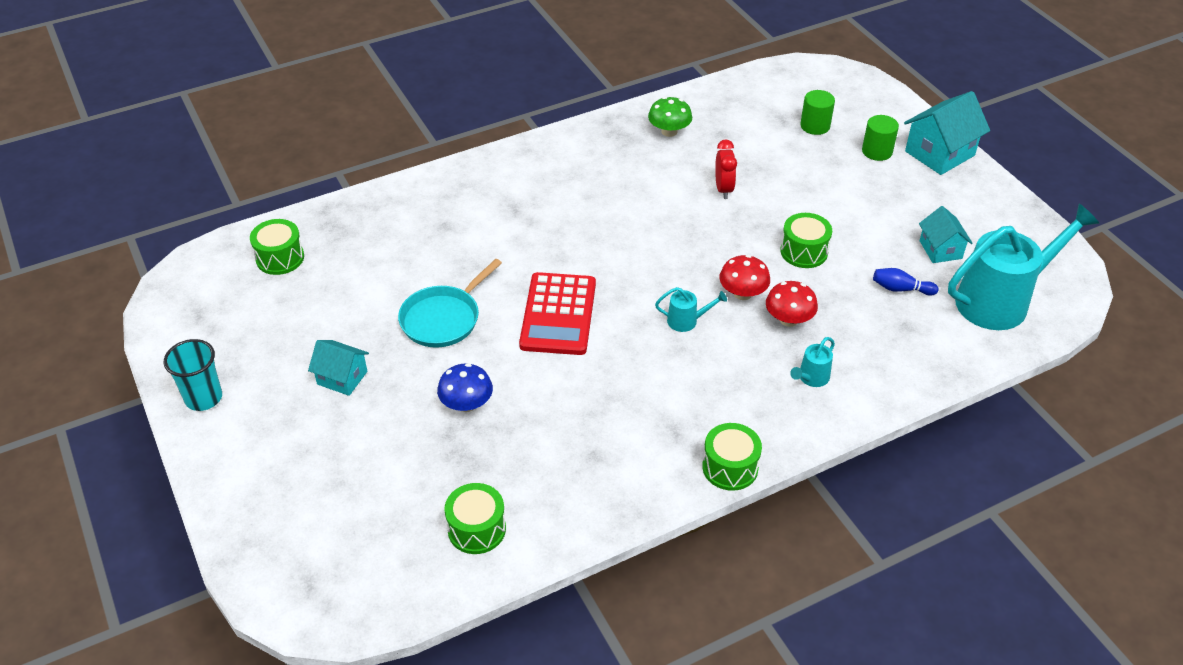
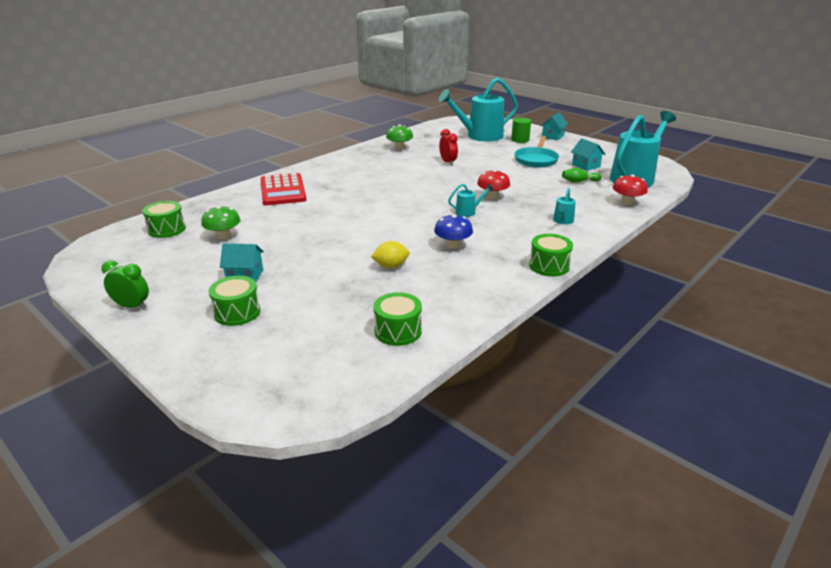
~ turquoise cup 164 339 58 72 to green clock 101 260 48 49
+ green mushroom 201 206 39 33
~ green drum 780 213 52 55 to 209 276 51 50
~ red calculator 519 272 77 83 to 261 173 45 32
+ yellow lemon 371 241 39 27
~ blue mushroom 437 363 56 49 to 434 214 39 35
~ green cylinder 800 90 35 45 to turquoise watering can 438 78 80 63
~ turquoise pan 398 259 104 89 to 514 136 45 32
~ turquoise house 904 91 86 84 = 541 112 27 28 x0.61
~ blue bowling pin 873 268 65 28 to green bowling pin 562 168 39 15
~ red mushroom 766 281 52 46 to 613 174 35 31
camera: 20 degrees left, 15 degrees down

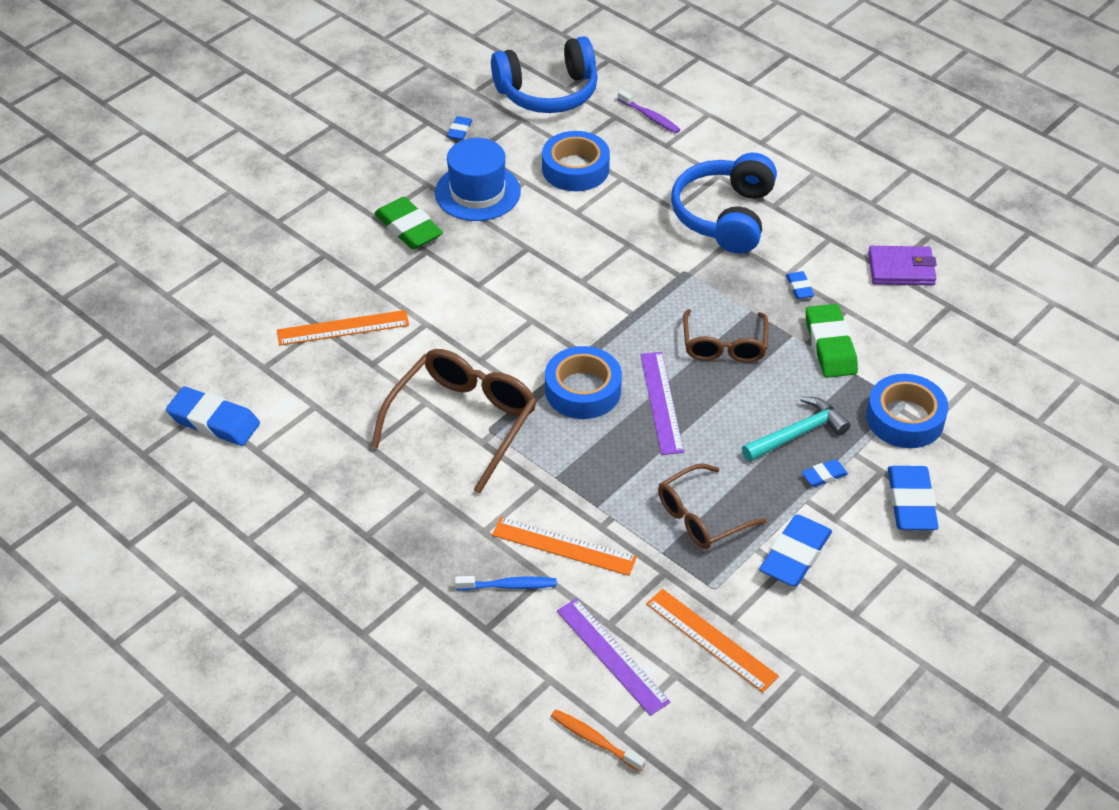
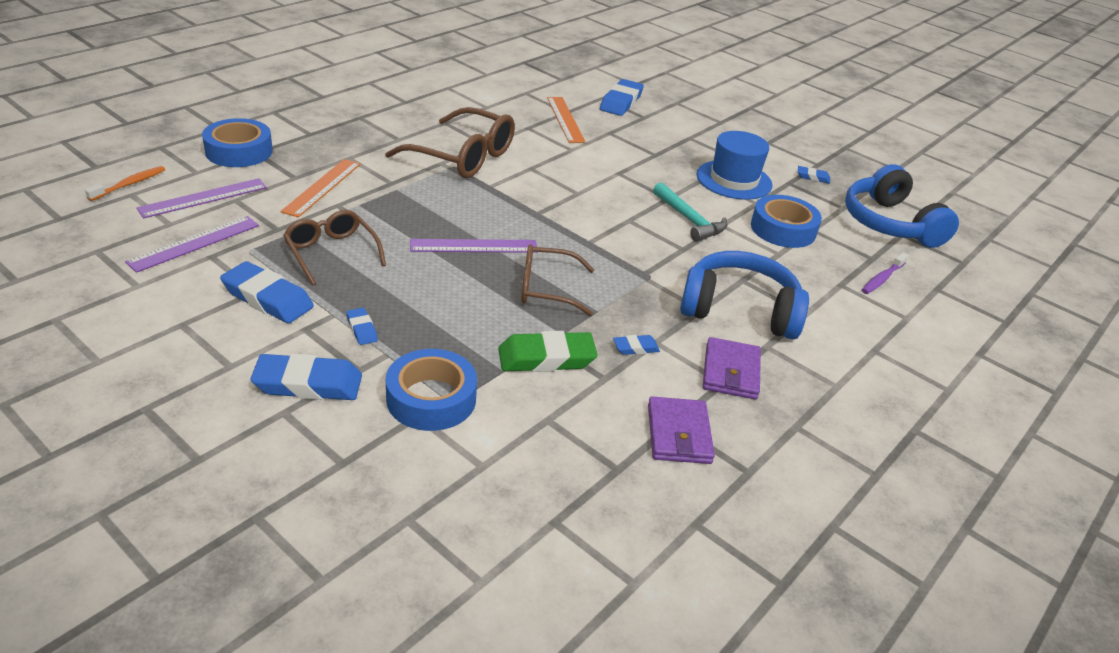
~ orange ruler 646 589 133 103 to purple ruler 125 216 134 57
~ blue tape 545 346 77 73 to 202 118 71 49
~ blue eraser 166 387 94 59 to 600 79 44 37
~ turquoise hammer 742 397 109 65 to 653 182 74 60
+ purple wallet 703 337 58 63
- green eraser 374 197 69 52
- blue toothbrush 455 576 102 15
camera: 85 degrees right, 10 degrees down

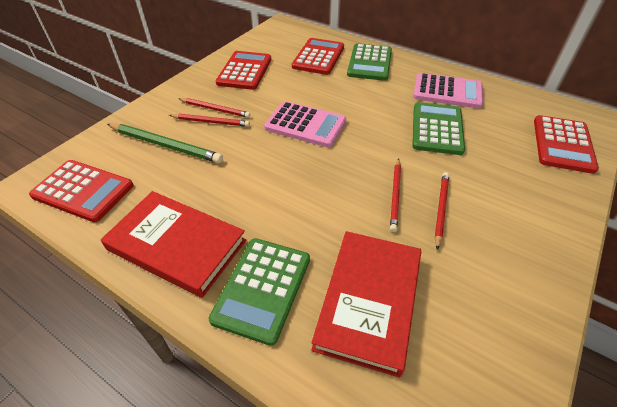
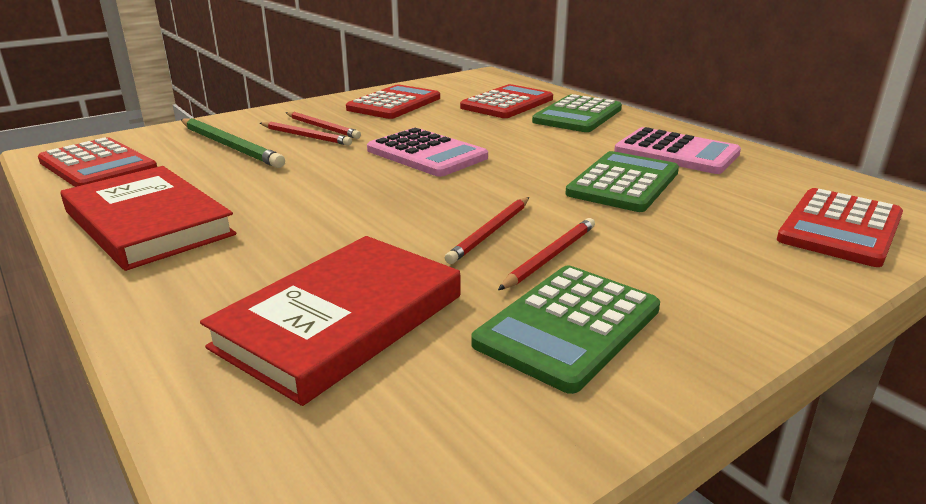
~ green calculator 208 238 102 108 to 471 265 189 129
camera: 20 degrees right, 20 degrees down

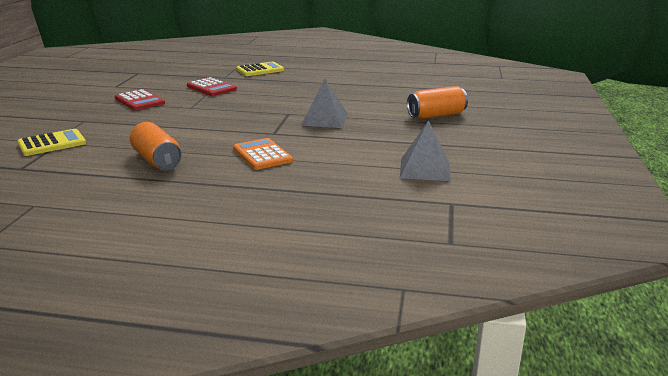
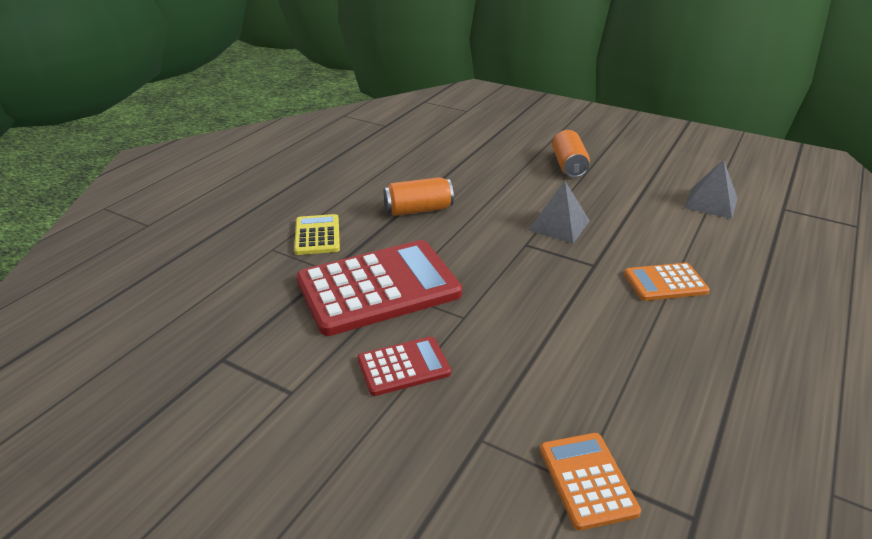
~ red calculator 187 77 50 19 = 296 240 166 96 x2.02
~ orange can 130 122 52 48 to 384 177 70 39
~ yellow calculator 17 129 69 27 to orange calculator 540 433 101 97
camera: 70 degrees left, 10 degrees up

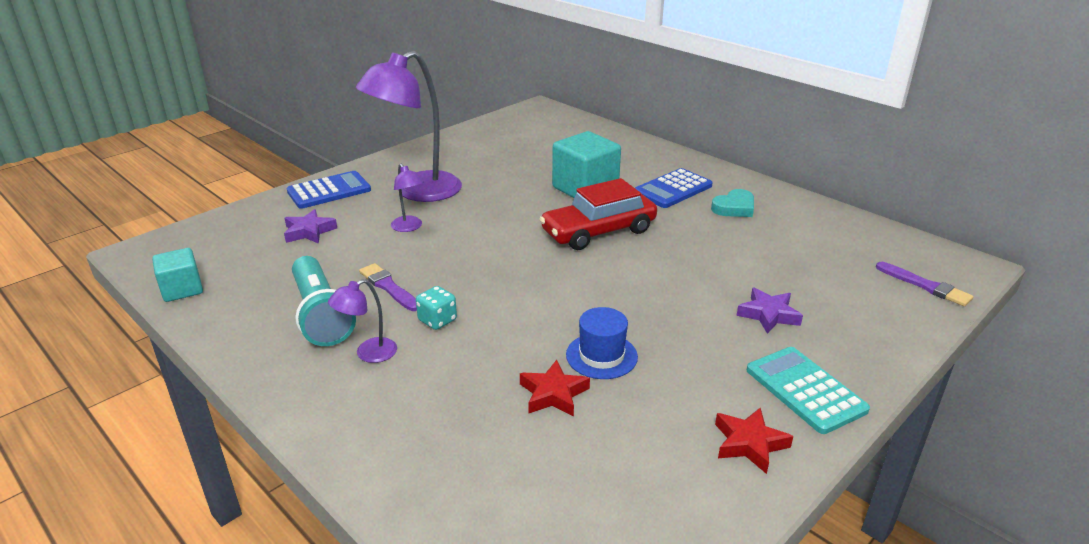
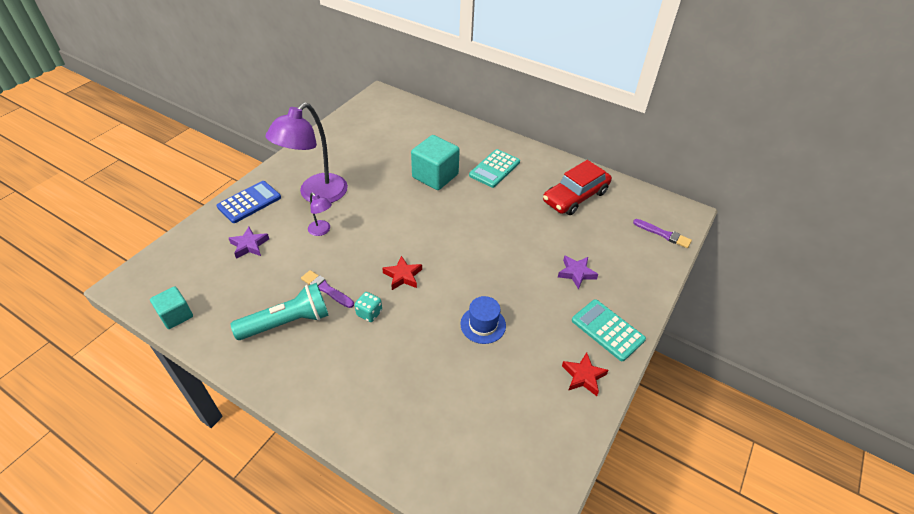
~ turquoise flashlight 292 256 64 90 = 231 283 98 57 75 degrees counterclockwise
~ red star 520 360 70 57 to 382 256 40 34
~ blue calculator 635 168 78 40 to turquoise calculator 469 149 51 39
~ red car 539 178 118 72 to 543 160 69 55
- purple lamp 328 279 69 84
- turquoise heart 711 189 43 28
camera: 15 degrees left, 15 degrees up

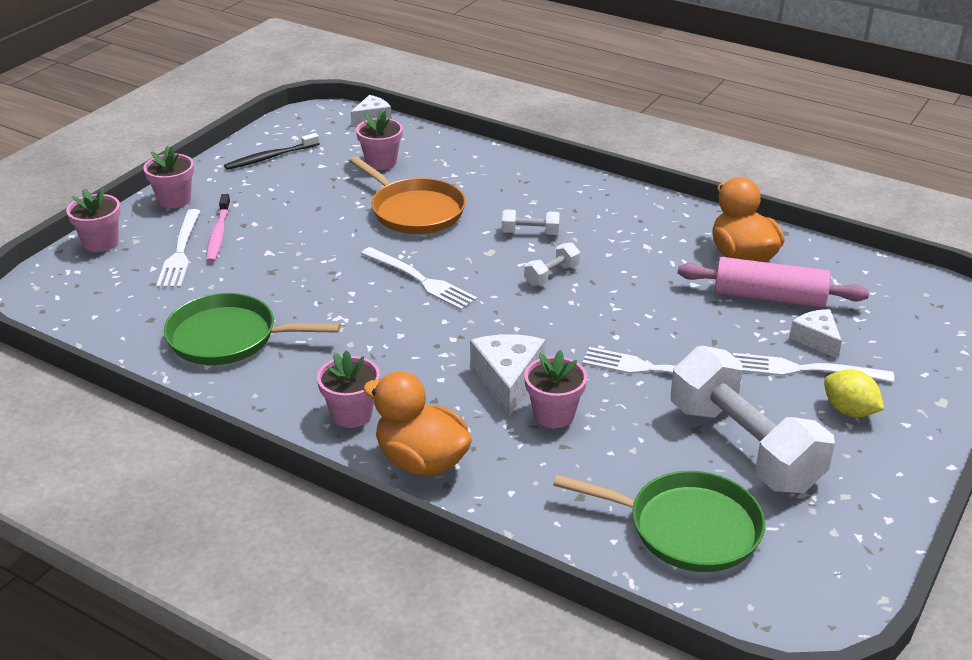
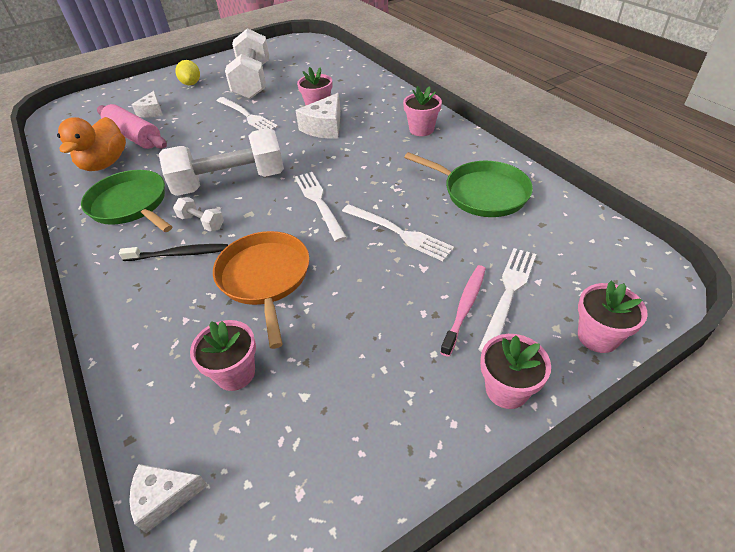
~ green pan 553 471 212 101 to 81 170 92 62
~ black toothbrush 224 133 96 37 to 119 244 109 17
~ white dumbbell 524 242 56 44 = 159 128 125 68 x2.38
~ white fork 733 353 161 30 to 342 204 112 57
- orange duck 363 371 109 106
camera: 150 degrees left, 10 degrees up

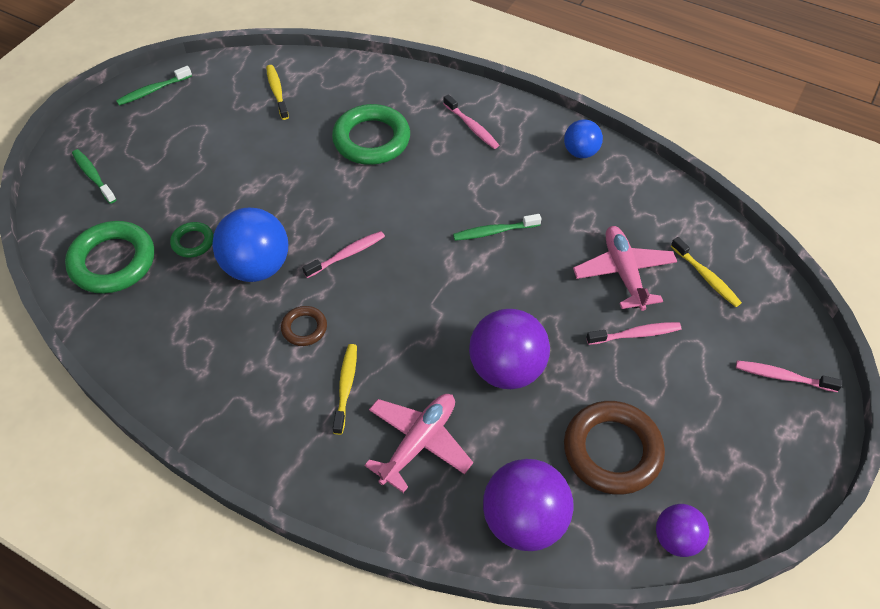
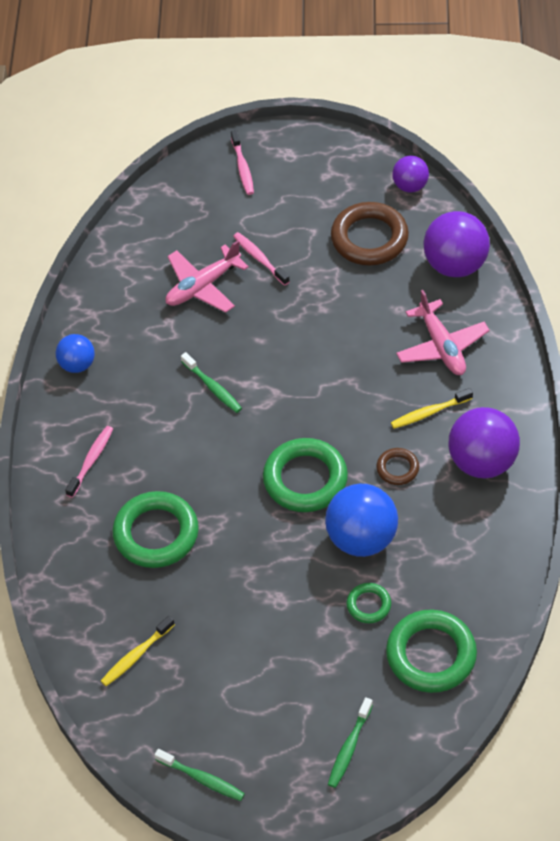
~ pink toothbrush 302 231 83 47 to green ring 263 438 85 74
~ pink plane 365 394 108 99 = 396 290 94 85 120 degrees counterclockwise
~ purple ball 469 309 81 80 to 449 407 71 71
- yellow toothbrush 671 237 71 70
camera: 115 degrees left, 0 degrees up

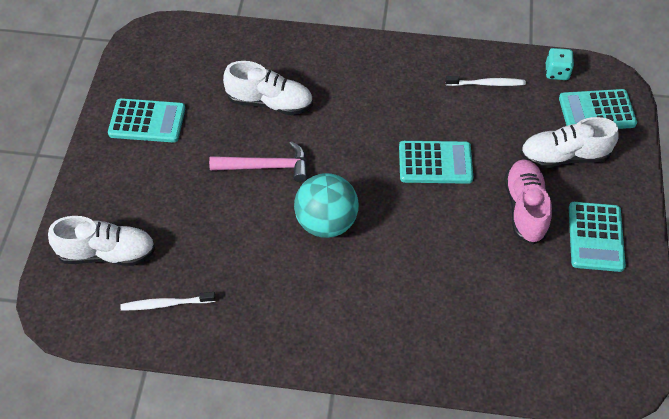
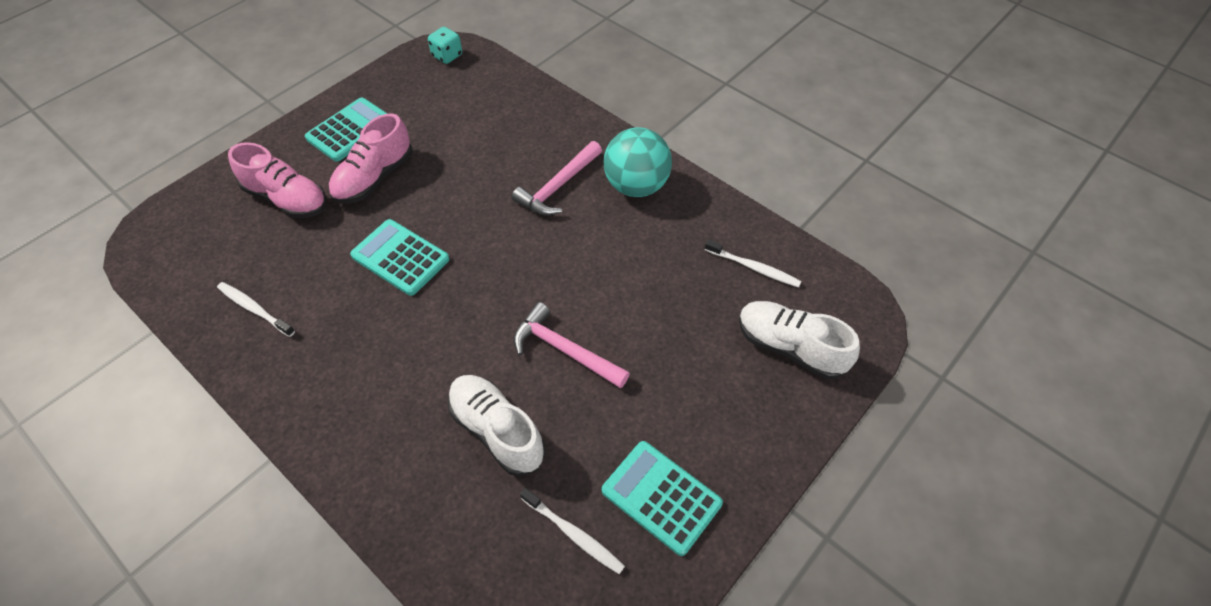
~ white shoe 520 117 99 51 to pink shoe 228 142 99 76
~ turquoise dice 546 48 28 32 to 428 27 34 37
+ pink hammer 512 141 90 75
+ white toothbrush 520 488 105 86
~ turquoise ball 294 173 65 65 to 604 127 68 70
- turquoise calculator 559 89 78 40
camera: 145 degrees left, 0 degrees up

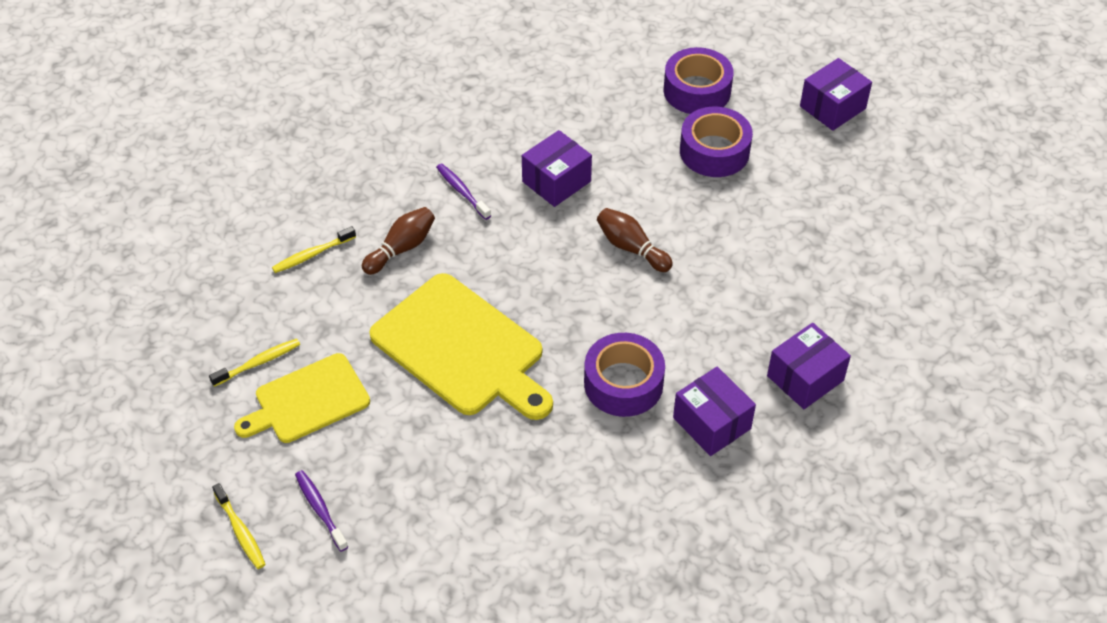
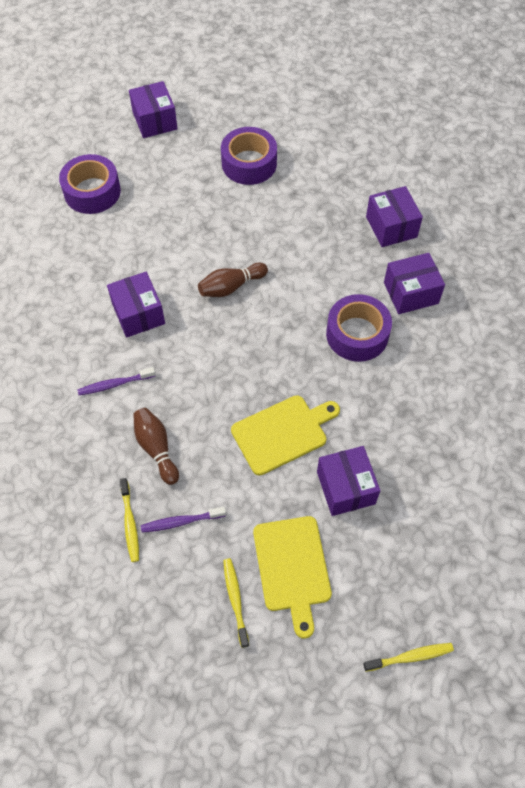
~ purple toothbrush 295 470 53 81 to 141 507 85 25
~ purple tape 680 107 73 70 to 221 127 56 58
~ yellow cutting board 369 273 184 147 = 231 395 109 80 x0.64
+ purple box 317 446 63 70
camera: 70 degrees left, 10 degrees up

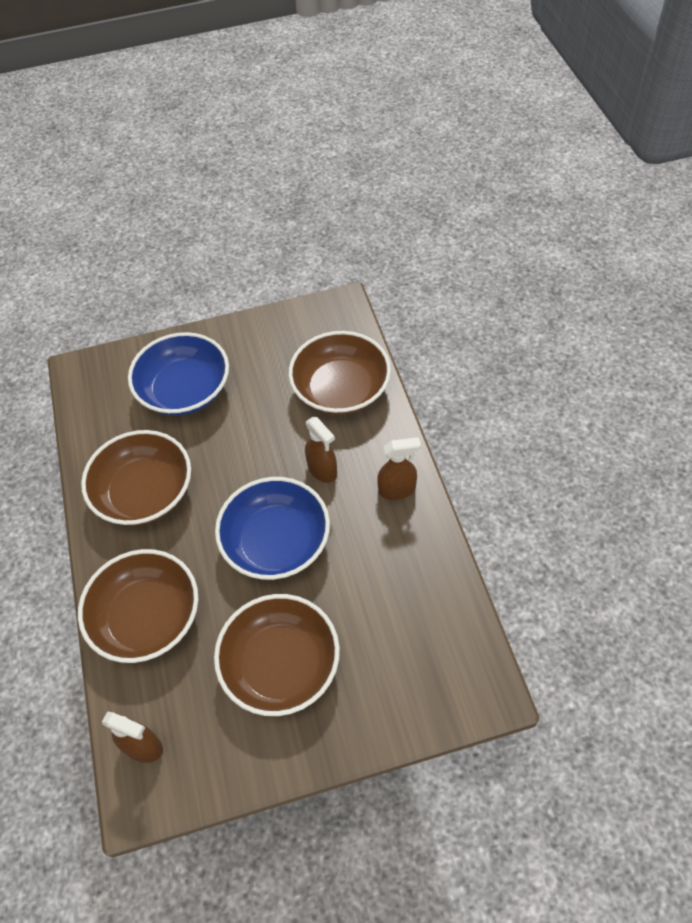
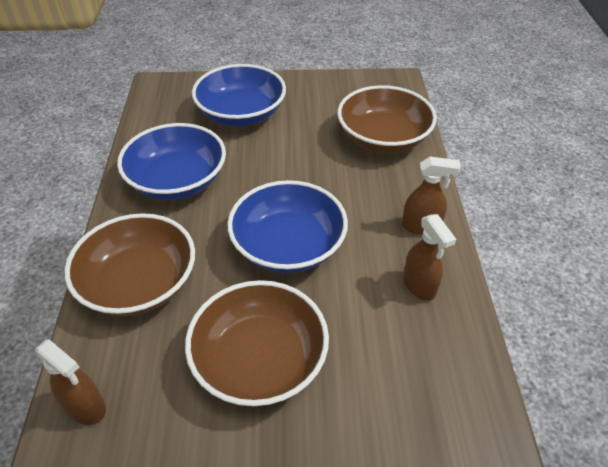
~ brown bowl 81 430 110 95 to blue bowl 117 123 109 77
~ brown spray bottle 305 417 32 66 to 403 214 53 87
camera: 10 degrees right, 10 degrees down

